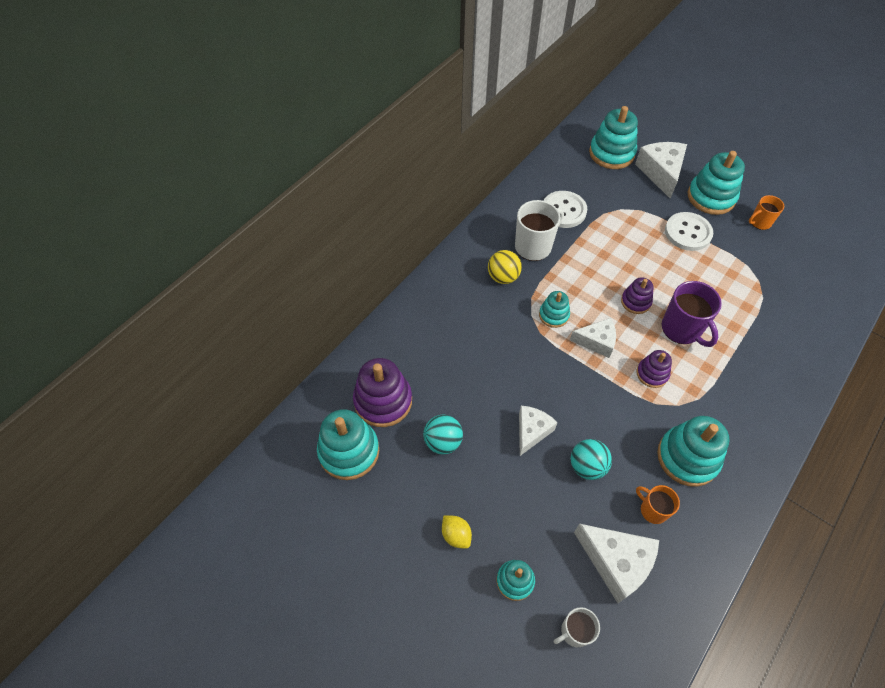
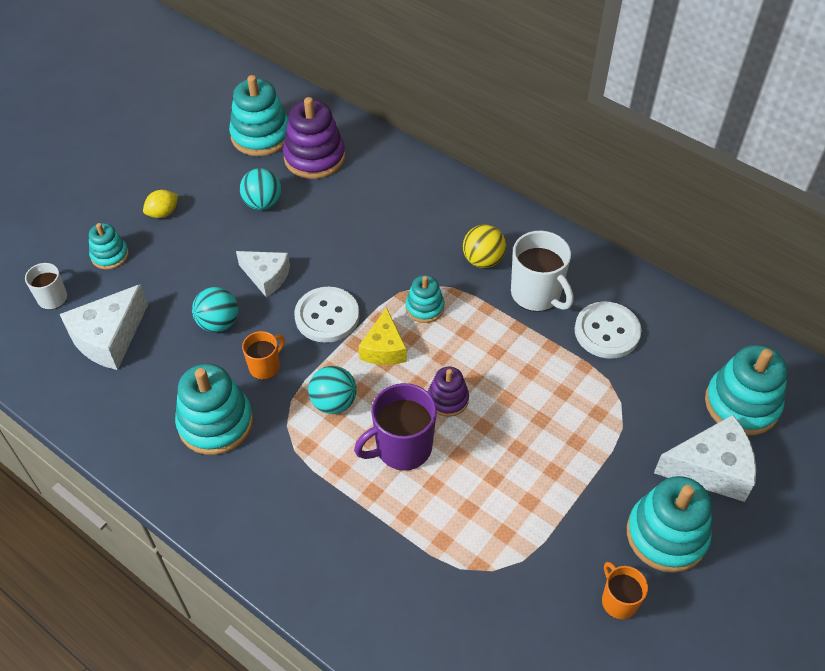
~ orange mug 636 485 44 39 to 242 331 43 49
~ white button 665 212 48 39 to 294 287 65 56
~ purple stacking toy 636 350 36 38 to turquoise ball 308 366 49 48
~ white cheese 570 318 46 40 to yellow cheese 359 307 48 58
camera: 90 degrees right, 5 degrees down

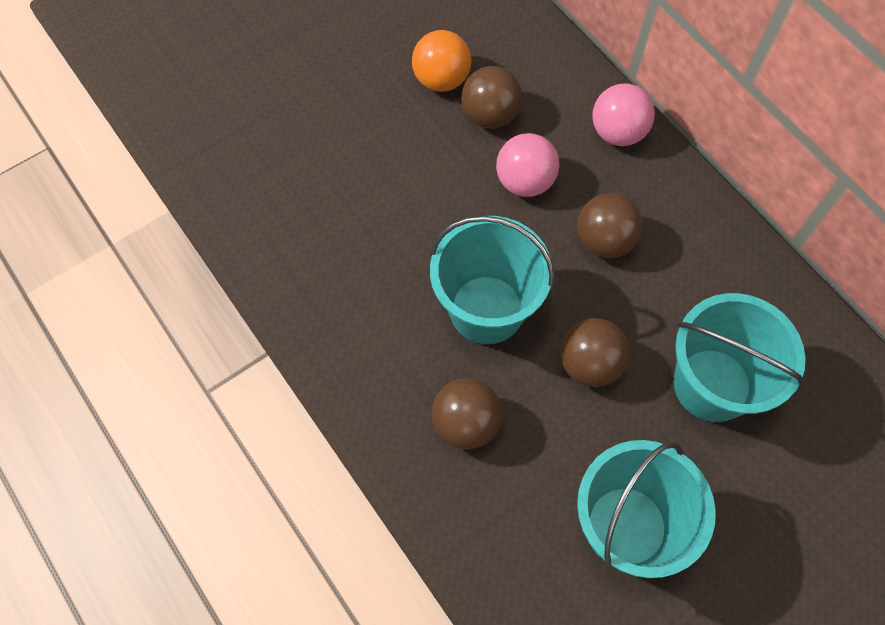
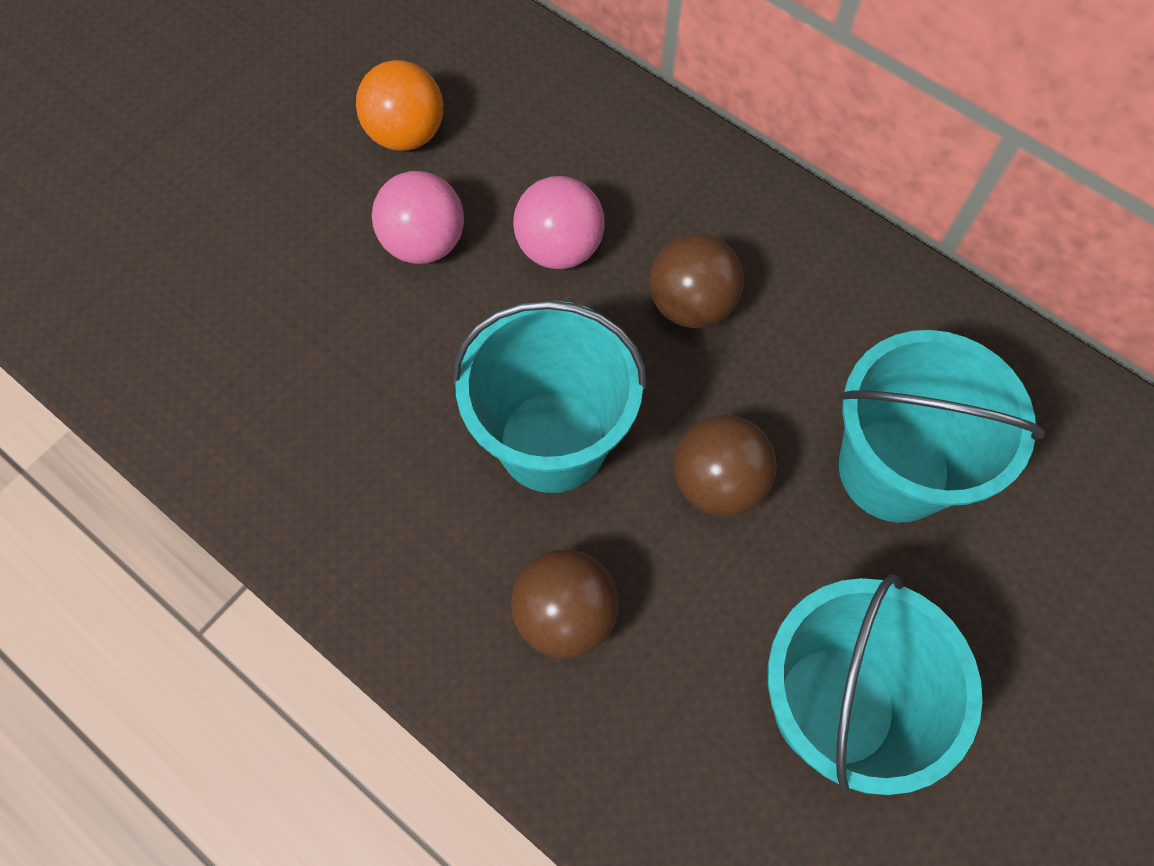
~ pink ball 592 83 63 63 to 372 171 92 93
- brown ball 461 66 61 63
camera: 15 degrees left, 0 degrees up

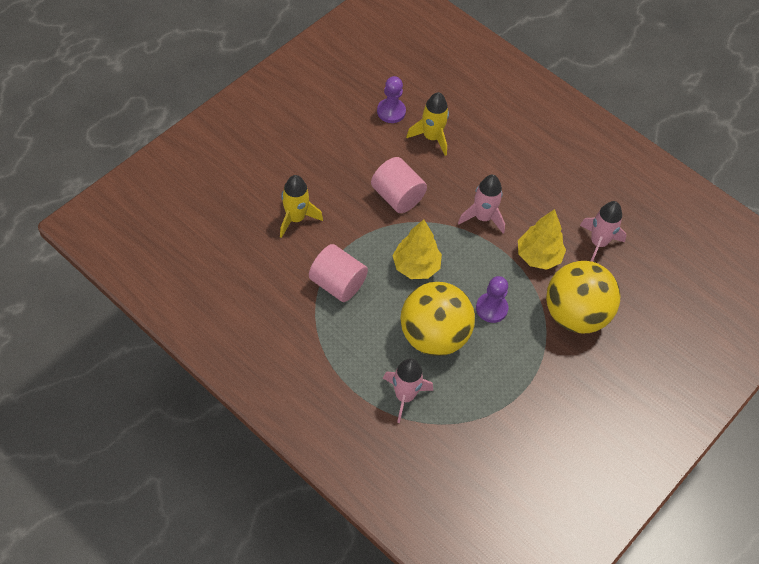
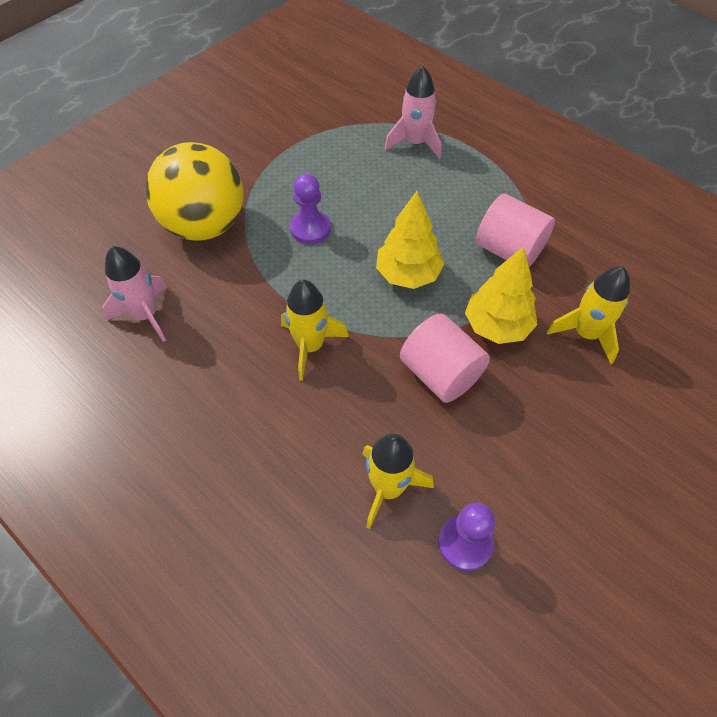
~ pink rocket 458 175 47 59 to yellow rocket 281 280 68 101
~ yellow tree 518 209 48 61 to 465 246 72 98
- yellow ball 400 282 75 74
camera: 175 degrees left, 0 degrees up

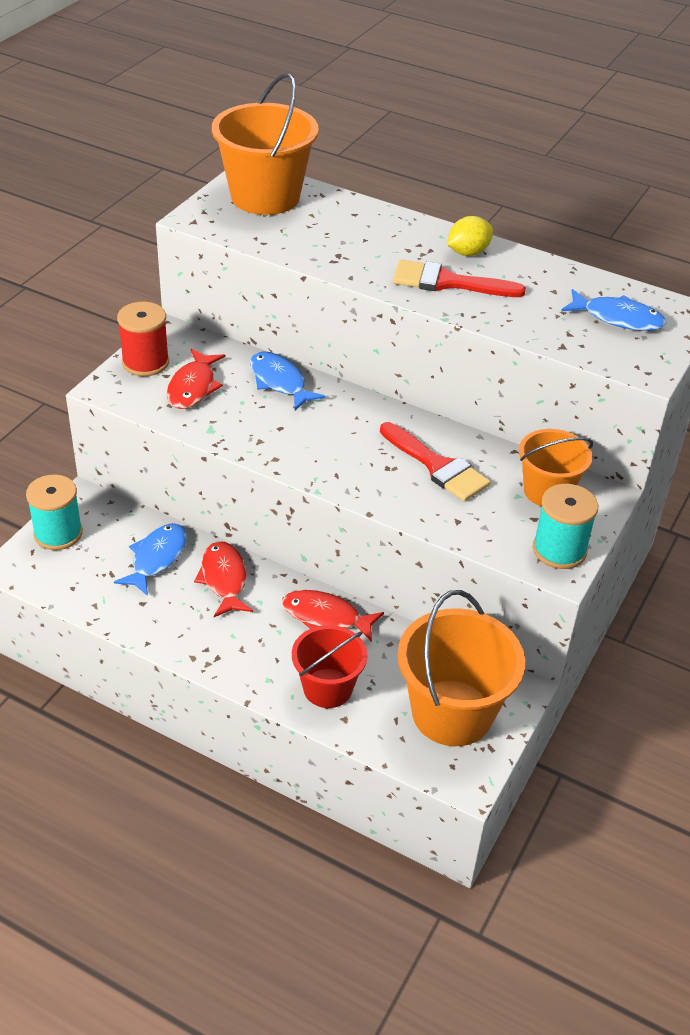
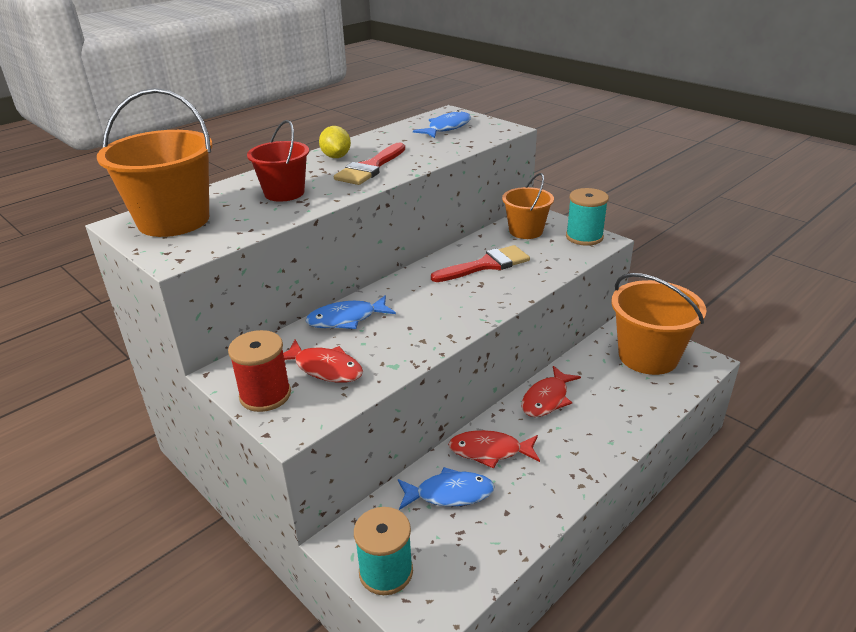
~ red bucket 292 625 75 83 to 247 120 62 82
~ blue fish 114 523 73 73 = 398 467 97 43 135 degrees clockwise
camera: 70 degrees left, 10 degrees down

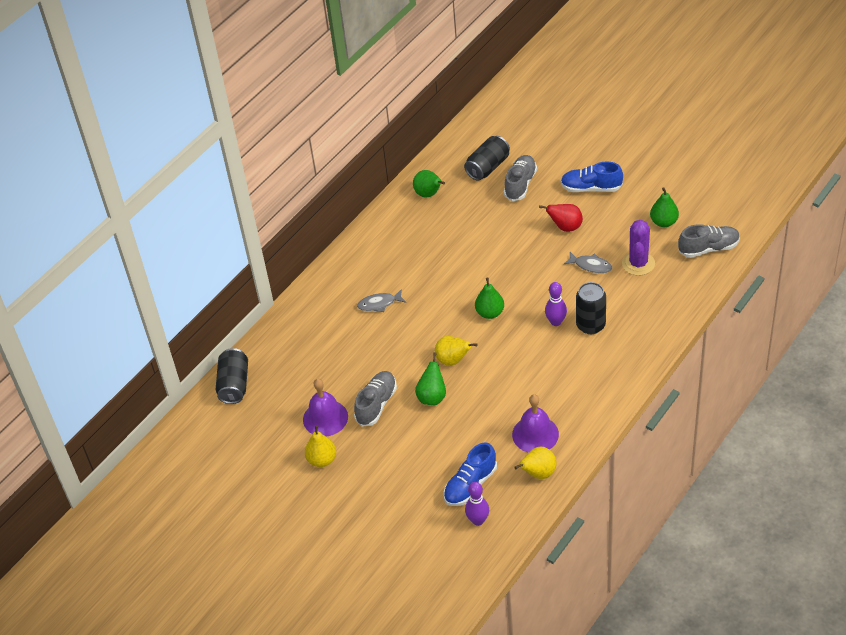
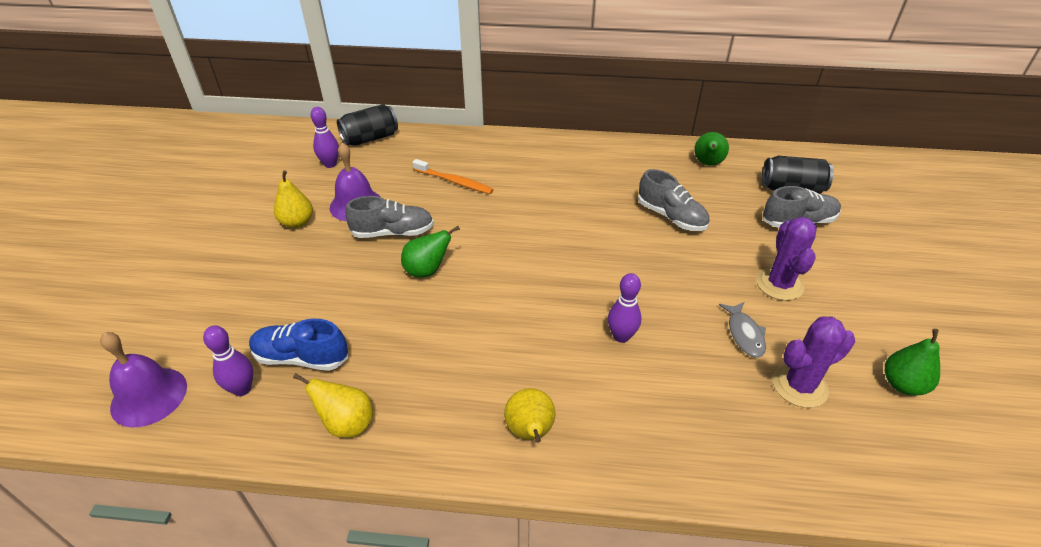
~ purple bell 512 394 47 59 to 100 332 87 95
+ purple bowling pin 310 107 29 61
+ orange toothbrush 412 159 82 35
~ yellow pear 435 336 43 30 to 504 388 51 55
~ grey shoe 678 224 62 34 to 638 169 72 62
~ red pear 539 204 44 28 to purple cactus 756 217 61 84
- grey fish 357 289 49 23
- green pear 475 278 29 41
- blue shoe 561 162 62 30
- black can 576 282 30 52
camera: 55 degrees right, 5 degrees down

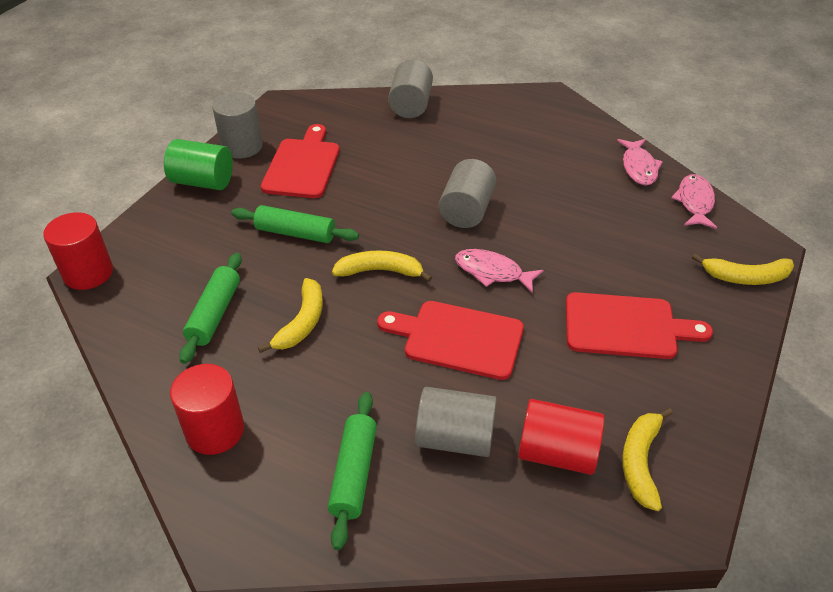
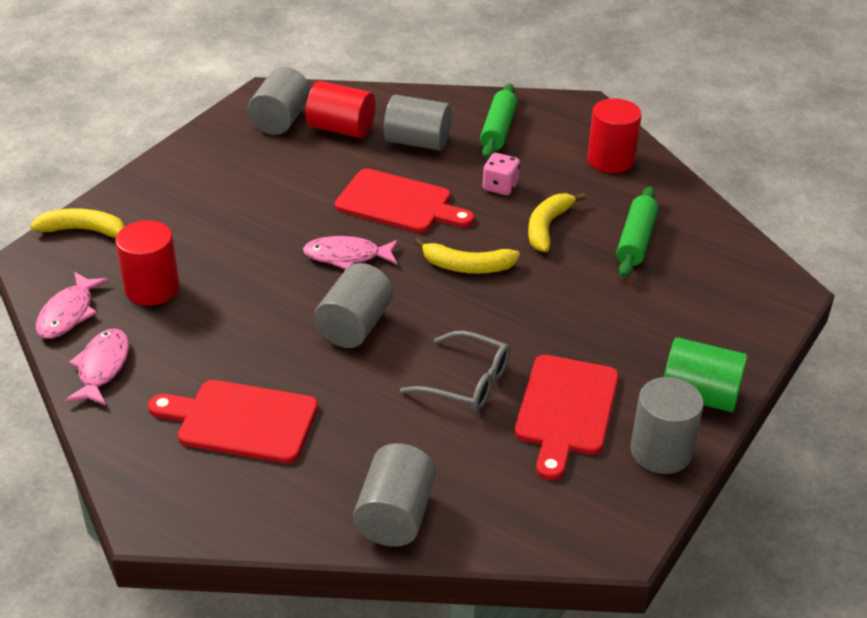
~ red cylinder 43 212 70 78 to 115 220 65 86
~ red cutting board 566 292 147 67 to 148 380 170 83
~ yellow banana 622 408 51 103 to grey cylinder 248 67 62 68
~ pink fish 455 249 89 45 = 303 236 95 33 150 degrees clockwise
+ grey glasses 400 331 110 80
+ pink dice 482 153 38 42
- green rolling pin 231 205 128 38
camera: 175 degrees left, 5 degrees down

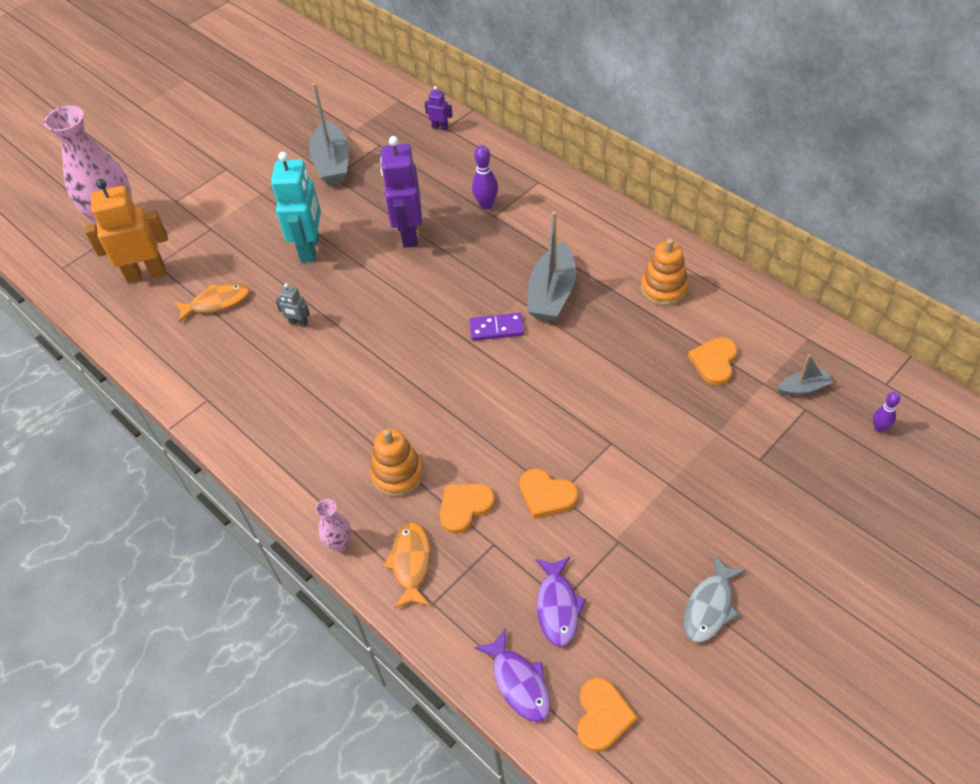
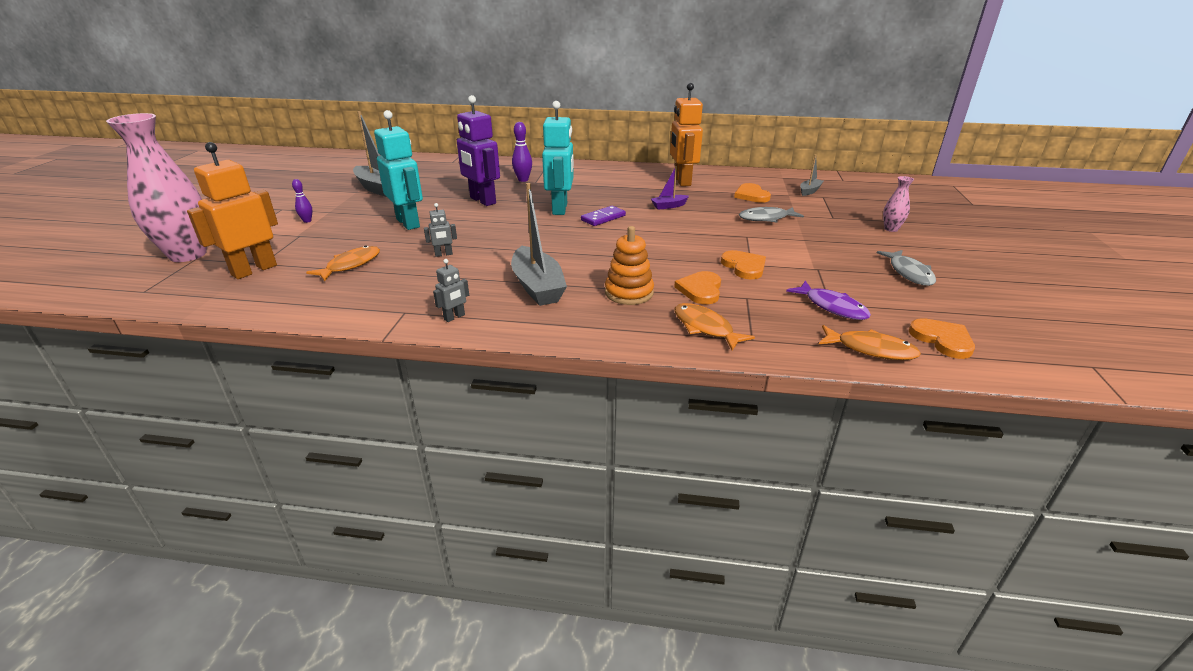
~ purple bowling pin 873 392 27 41 to 292 179 20 44
+ grey robot 433 259 36 63
~ grey boat 527 211 49 110 to 511 183 56 123
+ turquoise robot 542 101 32 114
+ purple boat 651 166 38 44
~ orange stacking toy 641 239 48 67 to orange robot 670 83 33 103
~ orange heart 519 468 59 50 = 721 250 45 30 105 degrees counterclockwise
+ grey fish 739 207 65 15
~ purple fish 474 628 77 94 to orange fish 819 325 102 35
~ pink vase 316 499 36 52 to 883 176 31 56
- purple robot 424 86 29 45
camera: 40 degrees left, 20 degrees down

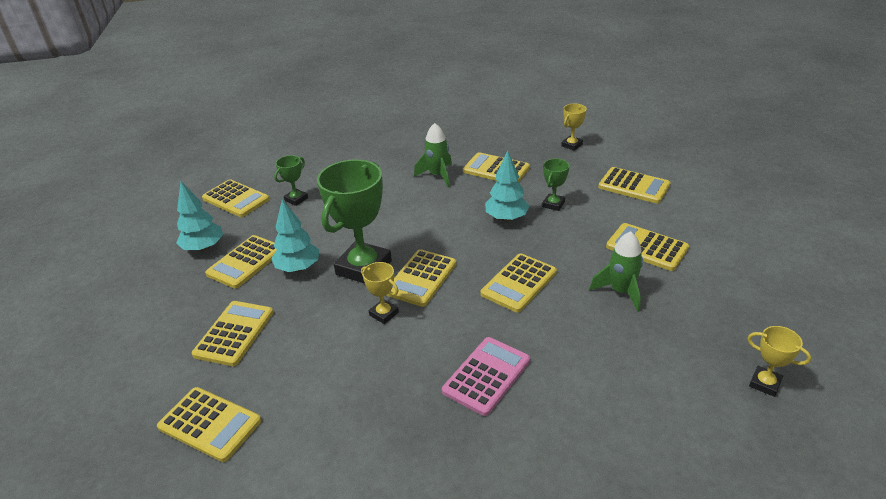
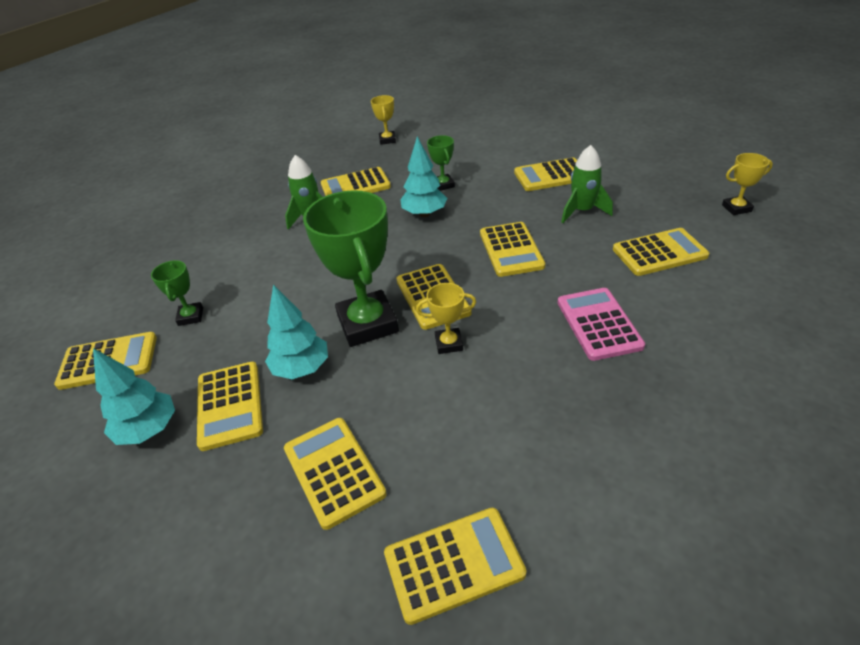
~ yellow calculator 598 167 73 37 to 613 228 96 48
camera: 45 degrees left, 5 degrees up

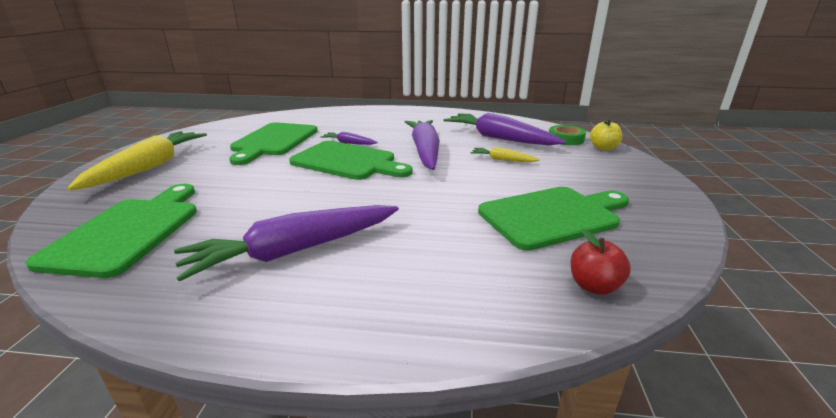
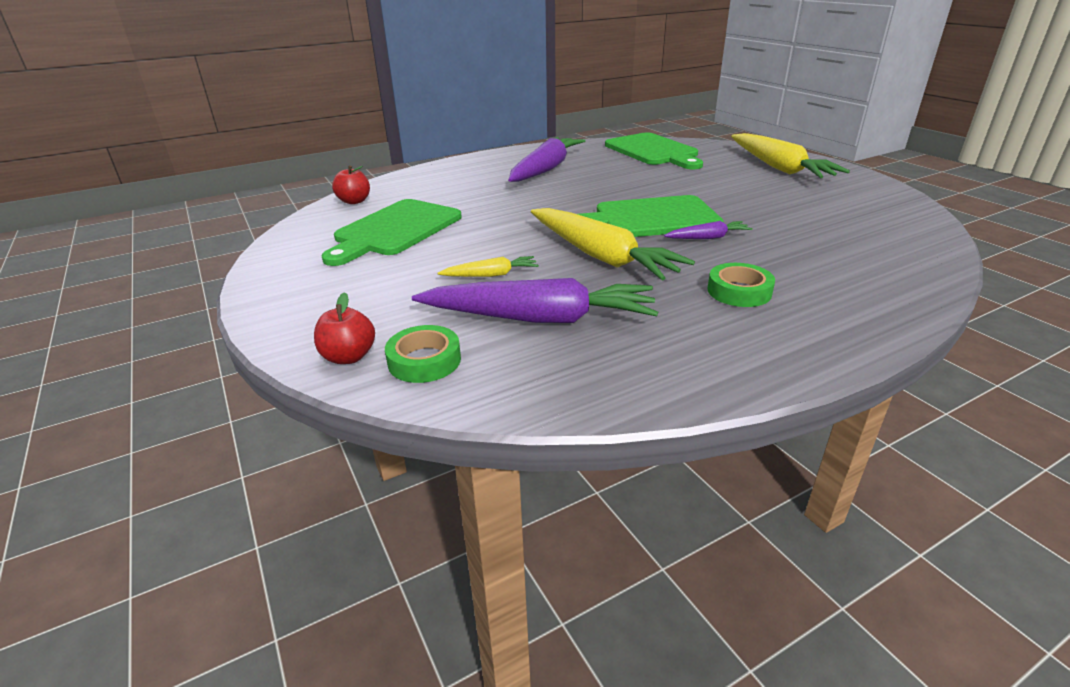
~ yellow apple 590 119 33 31 to red apple 314 292 61 72
~ purple carrot 405 120 35 50 to yellow carrot 531 208 164 73
+ green tape 707 263 68 44
- green cutting board 229 122 89 43
camera: 145 degrees right, 5 degrees up

